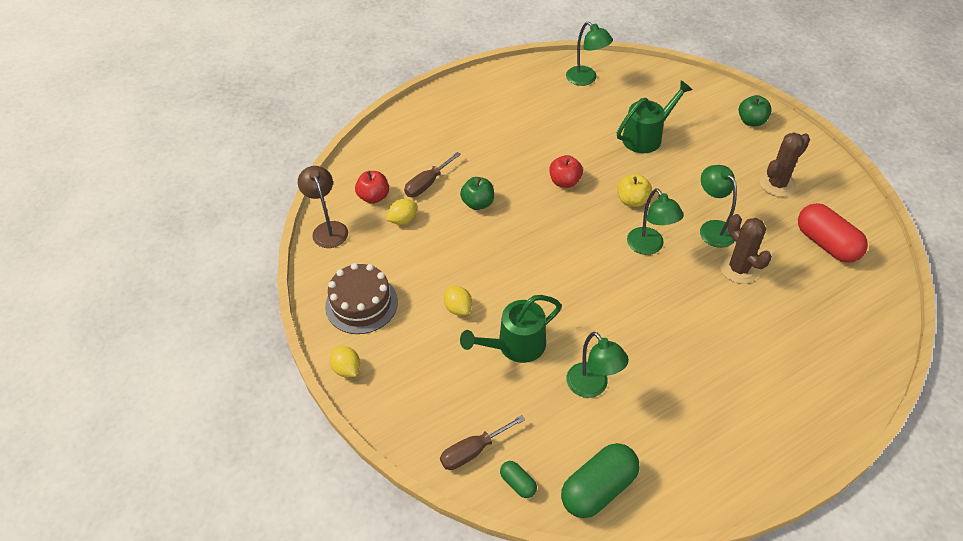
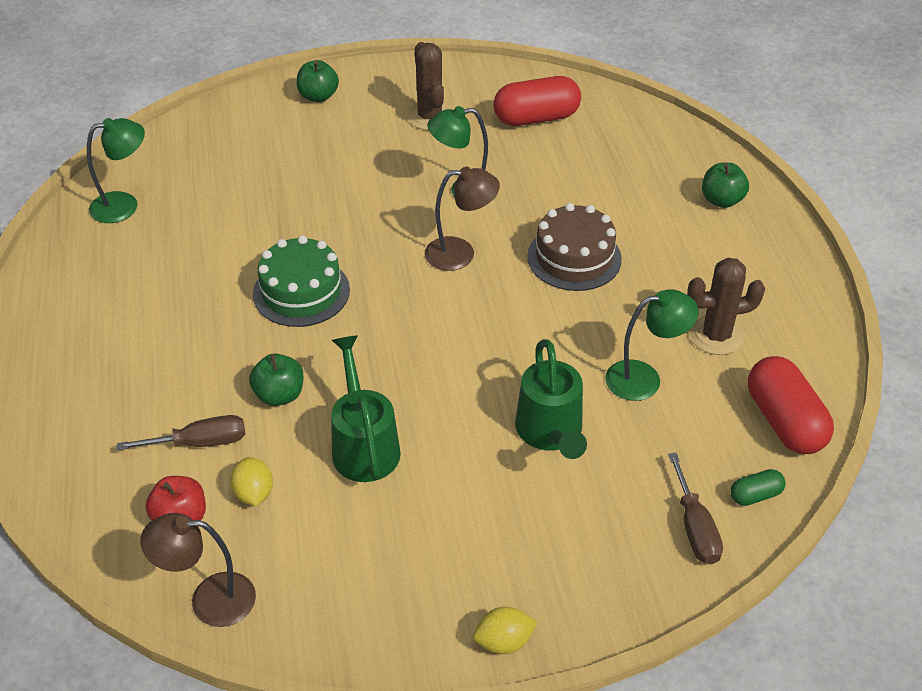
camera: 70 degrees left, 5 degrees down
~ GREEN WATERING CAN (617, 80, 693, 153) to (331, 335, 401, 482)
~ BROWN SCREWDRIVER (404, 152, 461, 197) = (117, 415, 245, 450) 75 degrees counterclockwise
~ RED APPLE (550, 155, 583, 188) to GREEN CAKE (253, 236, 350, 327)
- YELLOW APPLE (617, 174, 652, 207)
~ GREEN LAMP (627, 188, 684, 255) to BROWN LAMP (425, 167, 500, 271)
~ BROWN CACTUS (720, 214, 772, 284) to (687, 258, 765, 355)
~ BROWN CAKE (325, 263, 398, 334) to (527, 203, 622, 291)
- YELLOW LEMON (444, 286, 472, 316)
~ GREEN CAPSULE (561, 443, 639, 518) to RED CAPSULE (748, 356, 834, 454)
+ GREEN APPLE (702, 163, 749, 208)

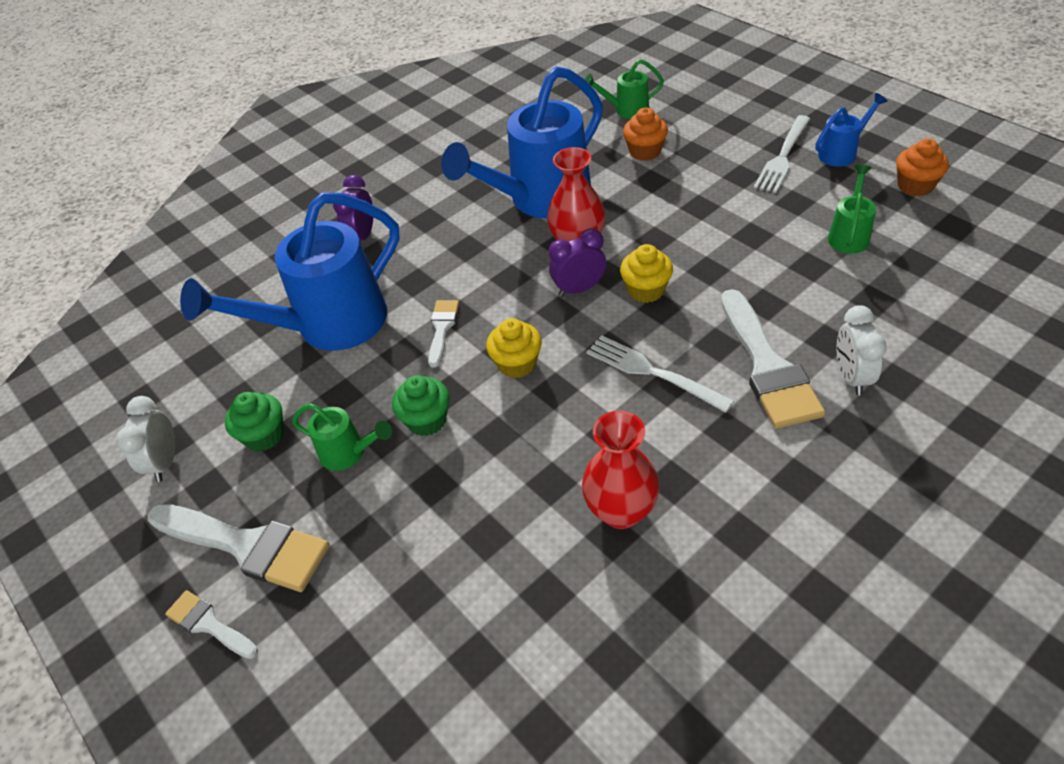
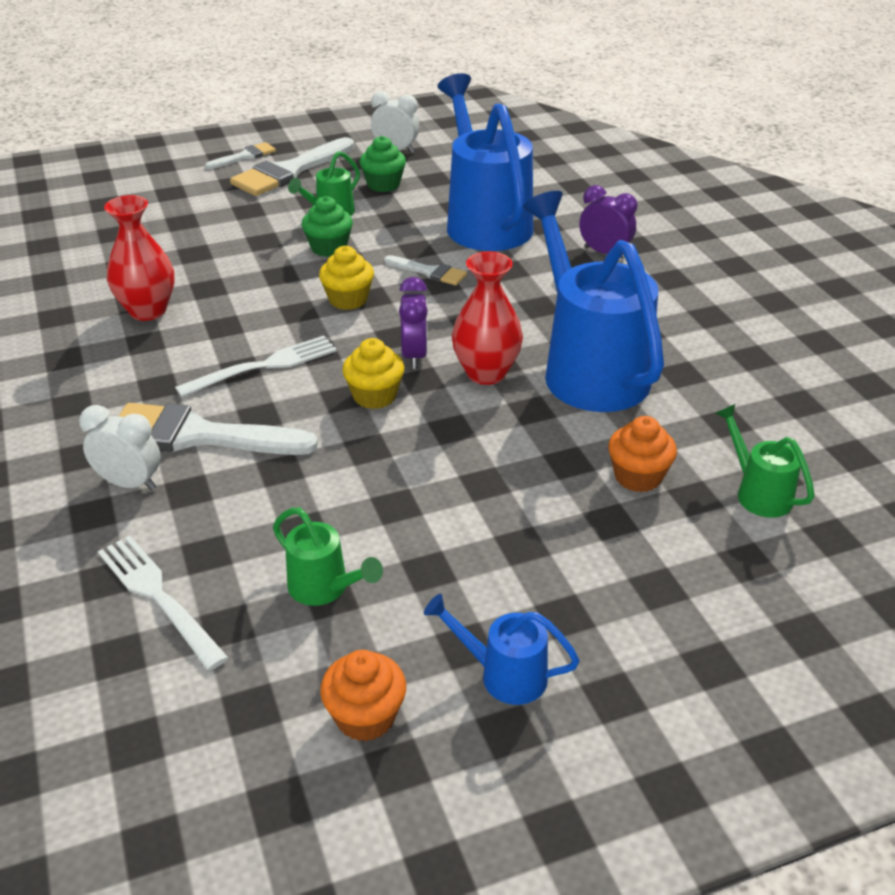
camera: 105 degrees right, 10 degrees down
~ GREEN WATERING CAN (585, 59, 664, 119) = (716, 404, 814, 518) 45 degrees counterclockwise
~ BLUE WATERING CAN (815, 93, 888, 167) = (424, 594, 580, 705) 120 degrees clockwise
~ WHITE FORK (754, 115, 810, 193) to (98, 536, 229, 670)

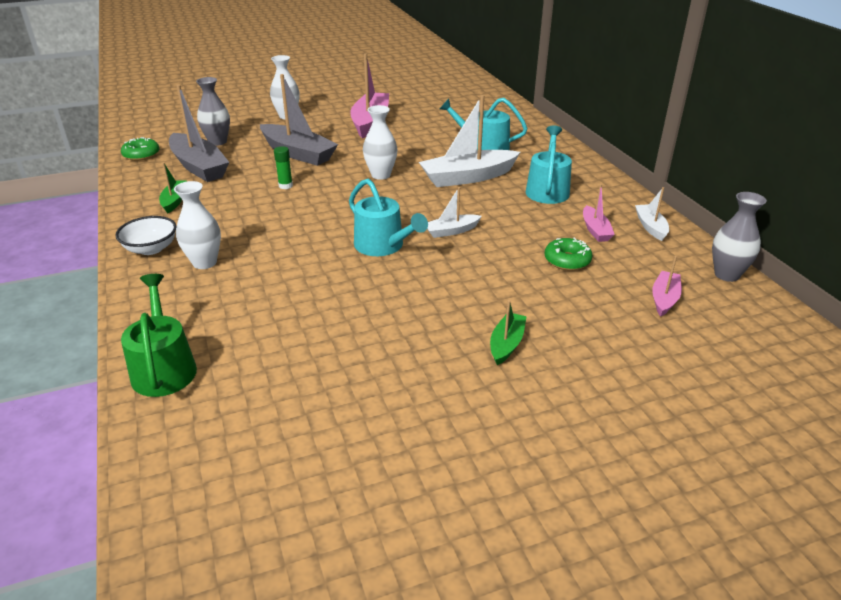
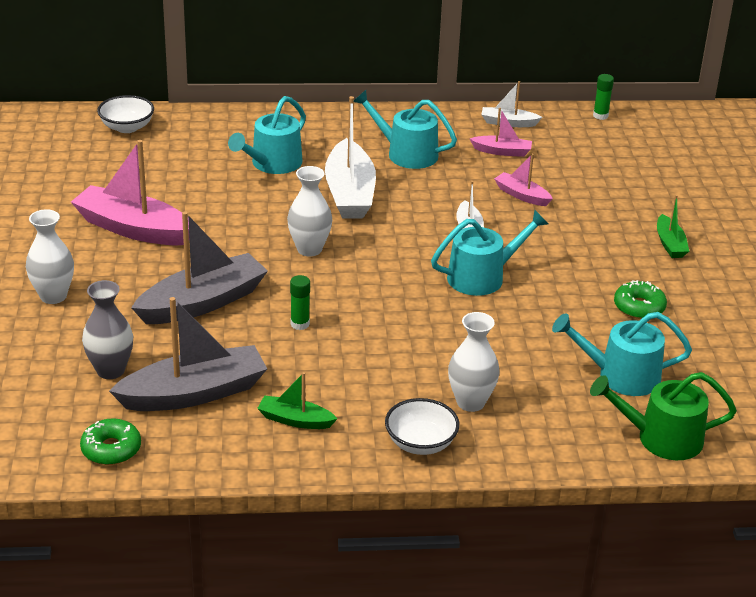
camera: 75 degrees left, 0 degrees up
~ GREY VASE (712, 192, 767, 282) to GREEN GLUE STICK (593, 74, 614, 120)
~ GREEN DONUT (545, 237, 593, 271) to (614, 280, 667, 319)
~ PINK BOAT (652, 256, 682, 317) to (494, 154, 553, 206)
~ GREEN BOAT (490, 300, 527, 365) = (657, 195, 689, 258) 135 degrees counterclockwise
+ WHITE BOWL (97, 95, 154, 133)
+ TURQUOISE WATERING CAN (552, 312, 692, 396)

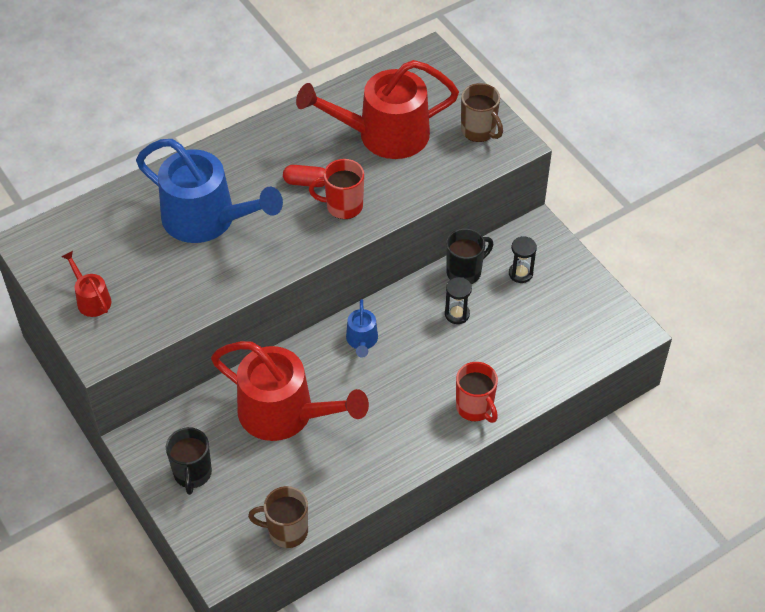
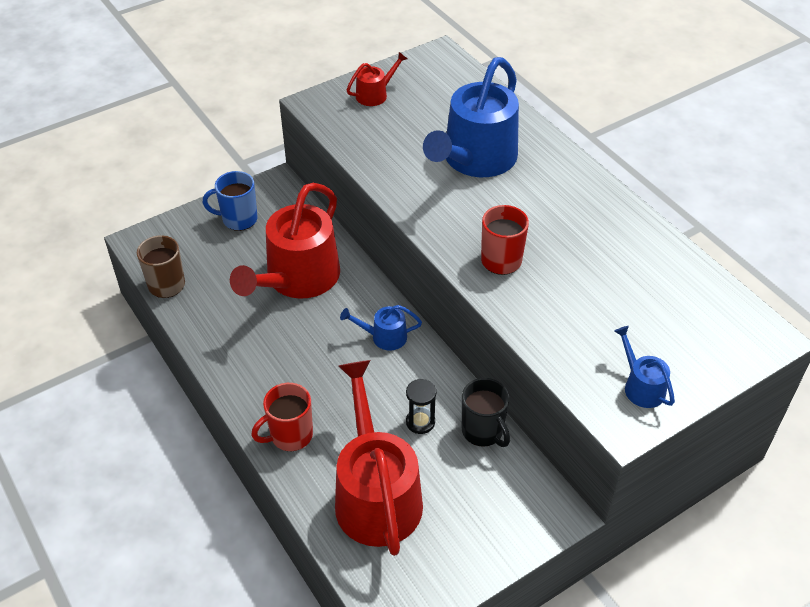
camera: 90 degrees right, 5 degrees down
~ RED WATERING CAN (296, 60, 459, 159) to (335, 360, 423, 556)
~ BROWN MUG (461, 83, 503, 142) to BLUE WATERING CAN (614, 326, 675, 408)
- RED CAPSULE (283, 165, 325, 187)
- BLACK HOURGLASS (509, 236, 537, 283)
~ BLACK MUG (166, 427, 212, 495) to BLUE MUG (203, 171, 258, 231)

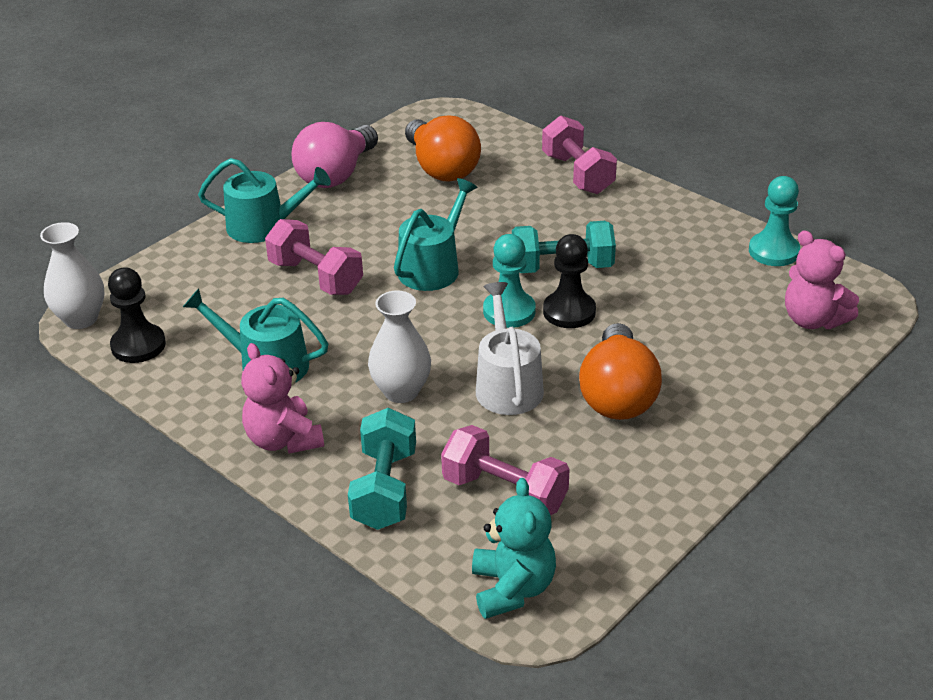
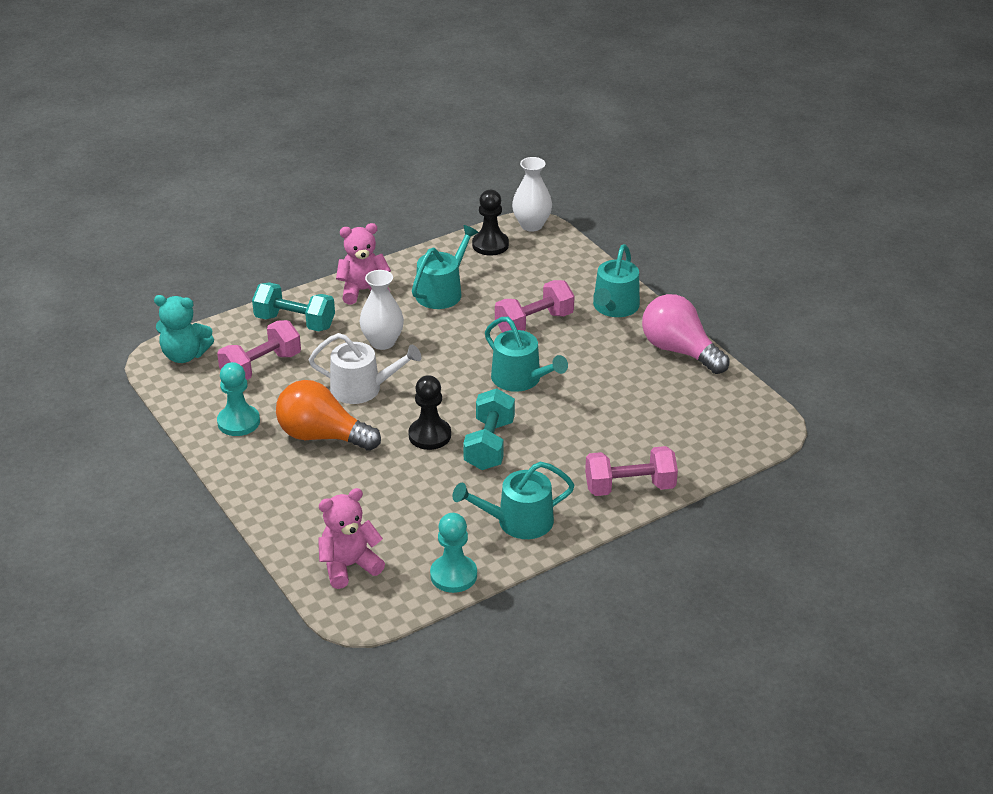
camera: 105 degrees right, 0 degrees up
- ORANGE LIGHT BULB (405, 115, 481, 182)
~ TURQUOISE PAWN (483, 234, 536, 328) to (217, 362, 260, 436)
+ TURQUOISE WATERING CAN (453, 462, 575, 539)

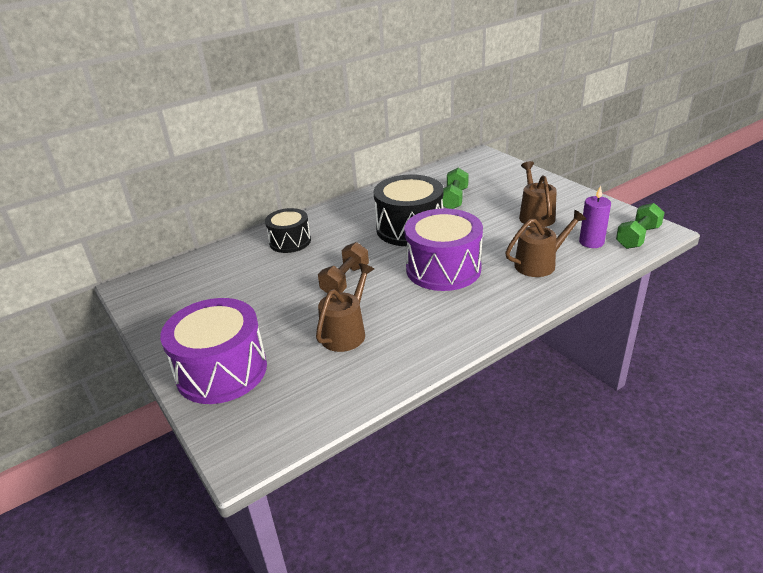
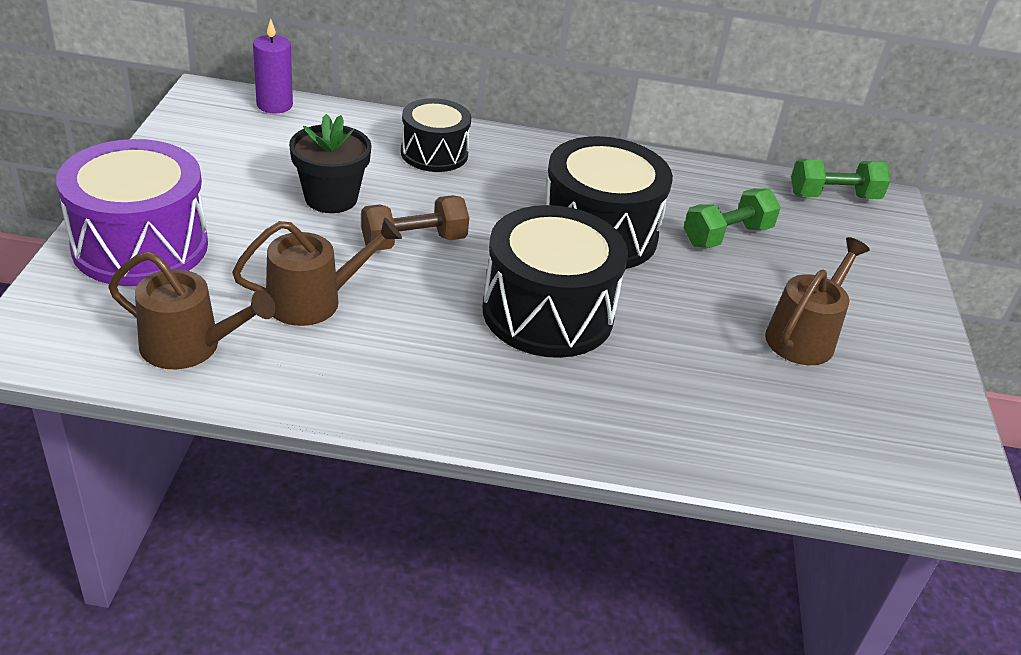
camera: 35 degrees right, 5 degrees up
~ PURPLE CANDLE (579, 186, 611, 248) to (253, 19, 293, 114)
~ GREEN DUMBBELL (616, 203, 665, 249) to (791, 159, 890, 199)
~ PURPLE DRUM (404, 208, 483, 291) to BLACK DRUM (483, 205, 628, 358)
~ BROWN WATERING CAN (505, 210, 586, 277) to (108, 252, 275, 369)
+ BLACK FLOWER POT (289, 114, 372, 213)

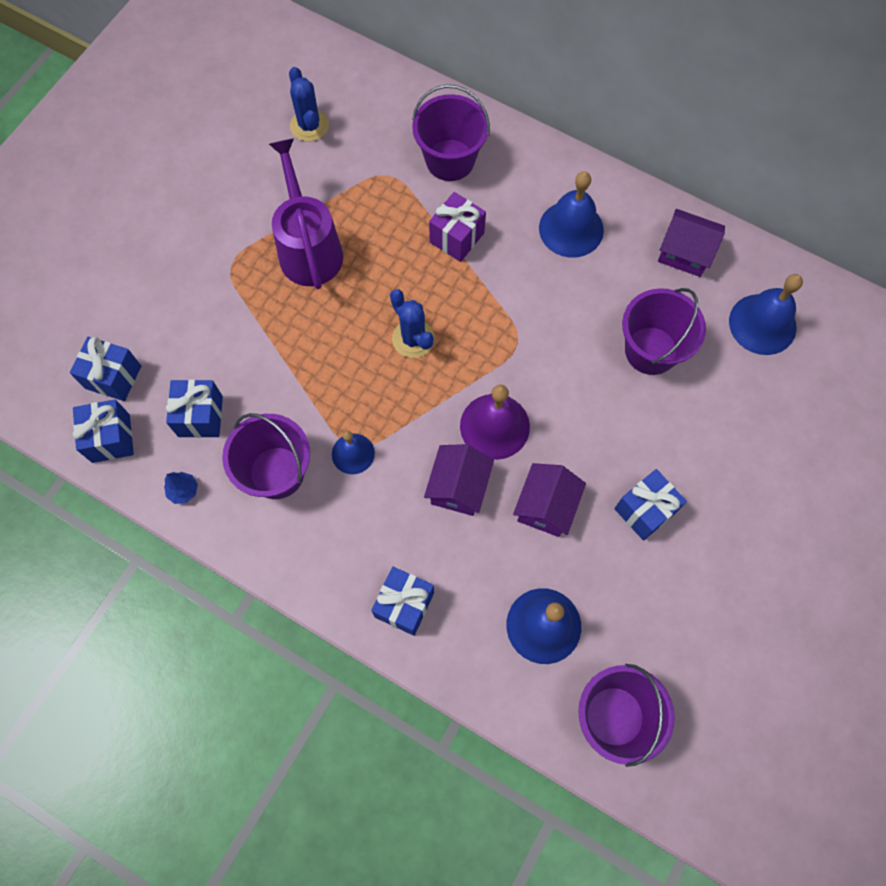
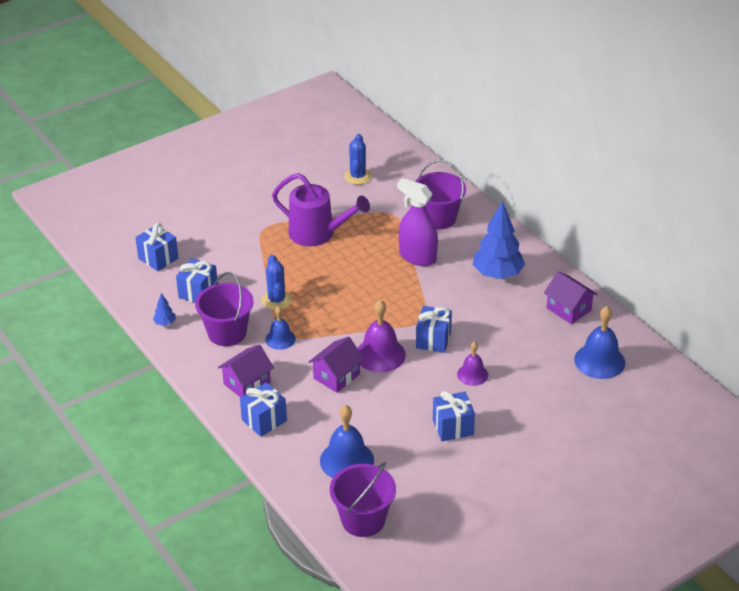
camera: 25 degrees right, 30 degrees down
~ PURPLE WATERING CAN (269, 138, 343, 289) = (272, 173, 370, 247) 105 degrees clockwise
~ BLUE BELL (539, 171, 604, 258) to BLUE TREE (473, 201, 525, 279)
~ PURPLE GIFT (429, 192, 486, 262) to PURPLE SPRAY BOTTLE (397, 178, 438, 266)
- PURPLE BUCKET (622, 288, 706, 375)
~ BLUE CACTUS (390, 289, 435, 358) to (262, 255, 292, 310)
~ BLUE GIFT (73, 399, 134, 463) to (416, 306, 452, 353)
~ PURPLE HOUSE (513, 463, 586, 537) to (218, 344, 274, 397)
+ PURPLE BELL (457, 342, 488, 386)

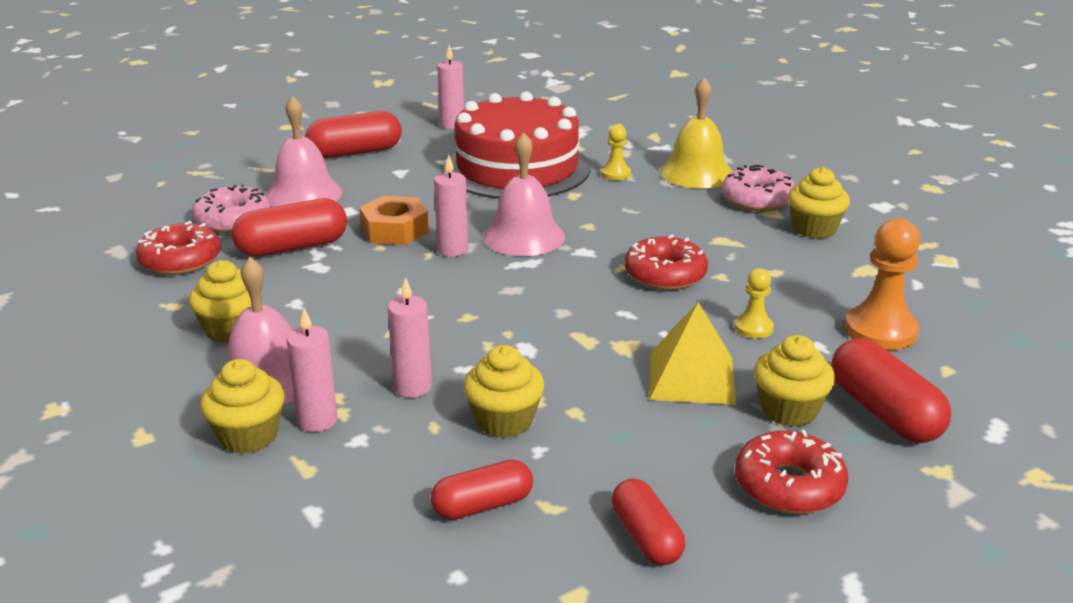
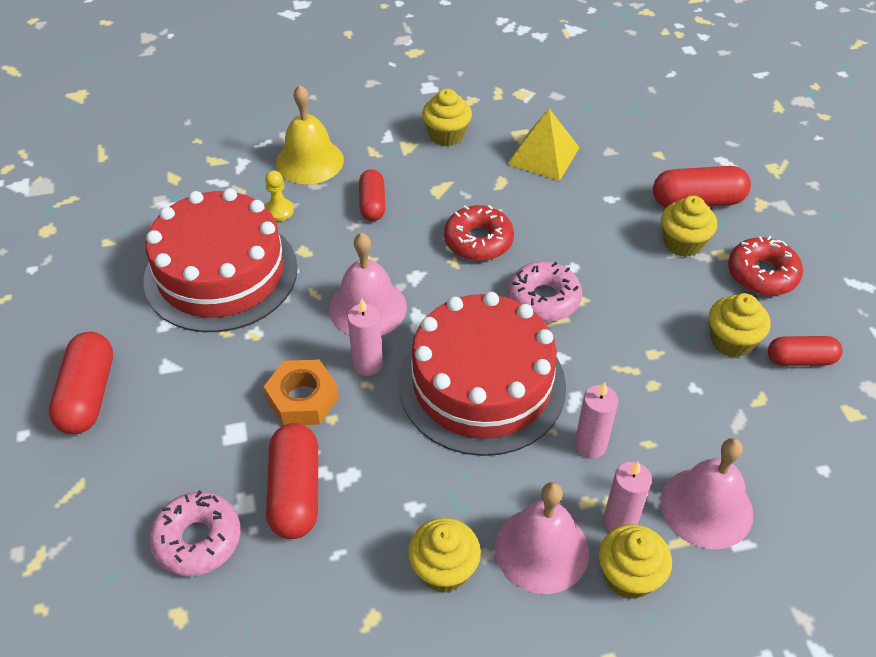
camera: 70 degrees left, 20 degrees up
- PINK CANDLE (437, 45, 464, 129)
~ PINK BELL (265, 96, 342, 207) to (661, 438, 753, 549)
~ PINK DONUT (722, 165, 795, 212) to (508, 261, 582, 322)
- ORANGE PAWN (845, 218, 920, 350)
- RED DONUT (136, 221, 221, 275)
- YELLOW PAWN (734, 268, 774, 339)
~ YELLOW PYRAMID (649, 302, 736, 405) to (507, 109, 580, 181)
~ YELLOW CUPCAKE (464, 345, 544, 438) to (709, 293, 771, 358)
~ RED CAPSULE (431, 460, 533, 520) to (359, 169, 385, 221)
+ RED CAKE (399, 292, 566, 456)

